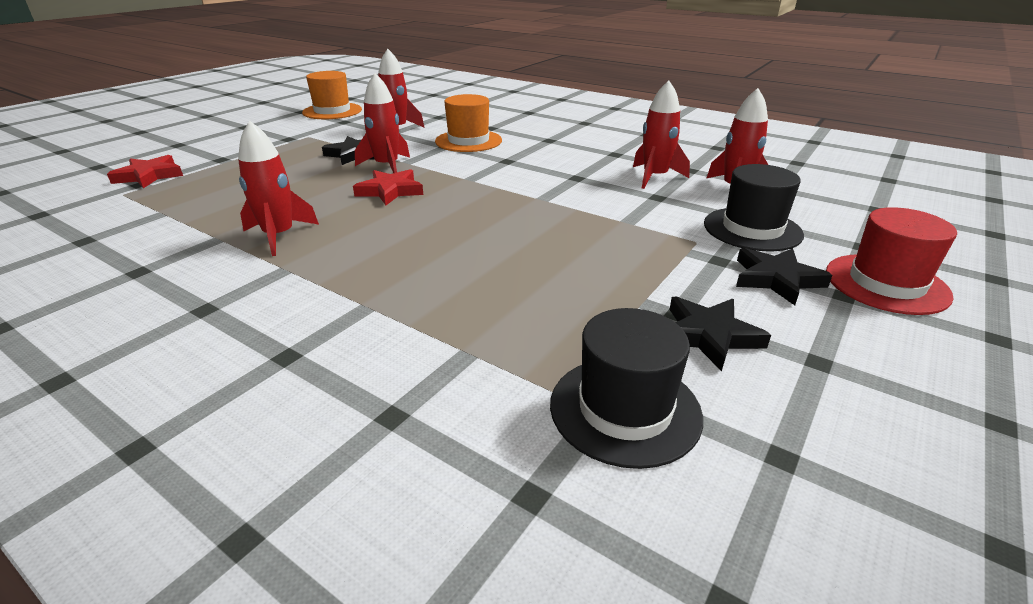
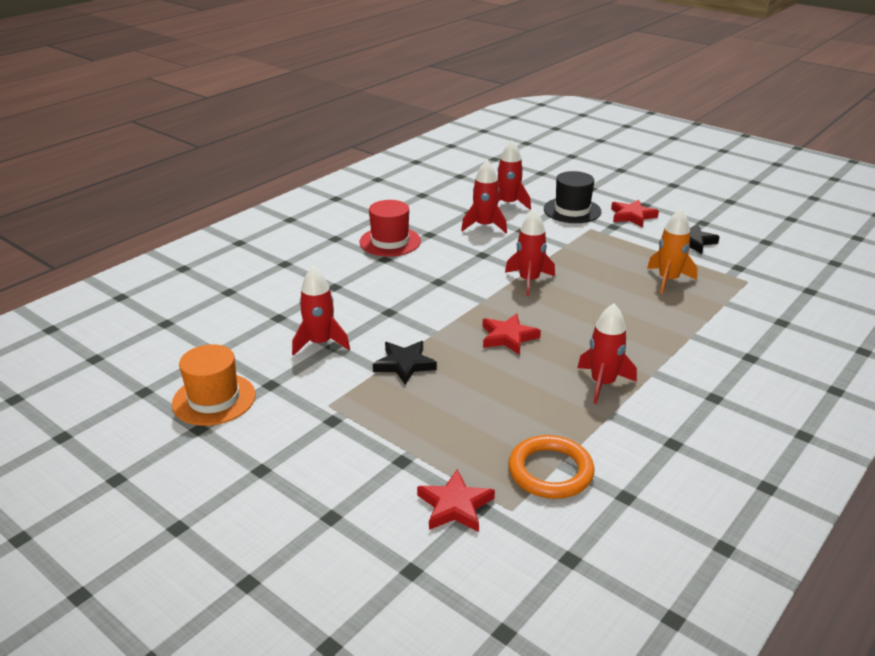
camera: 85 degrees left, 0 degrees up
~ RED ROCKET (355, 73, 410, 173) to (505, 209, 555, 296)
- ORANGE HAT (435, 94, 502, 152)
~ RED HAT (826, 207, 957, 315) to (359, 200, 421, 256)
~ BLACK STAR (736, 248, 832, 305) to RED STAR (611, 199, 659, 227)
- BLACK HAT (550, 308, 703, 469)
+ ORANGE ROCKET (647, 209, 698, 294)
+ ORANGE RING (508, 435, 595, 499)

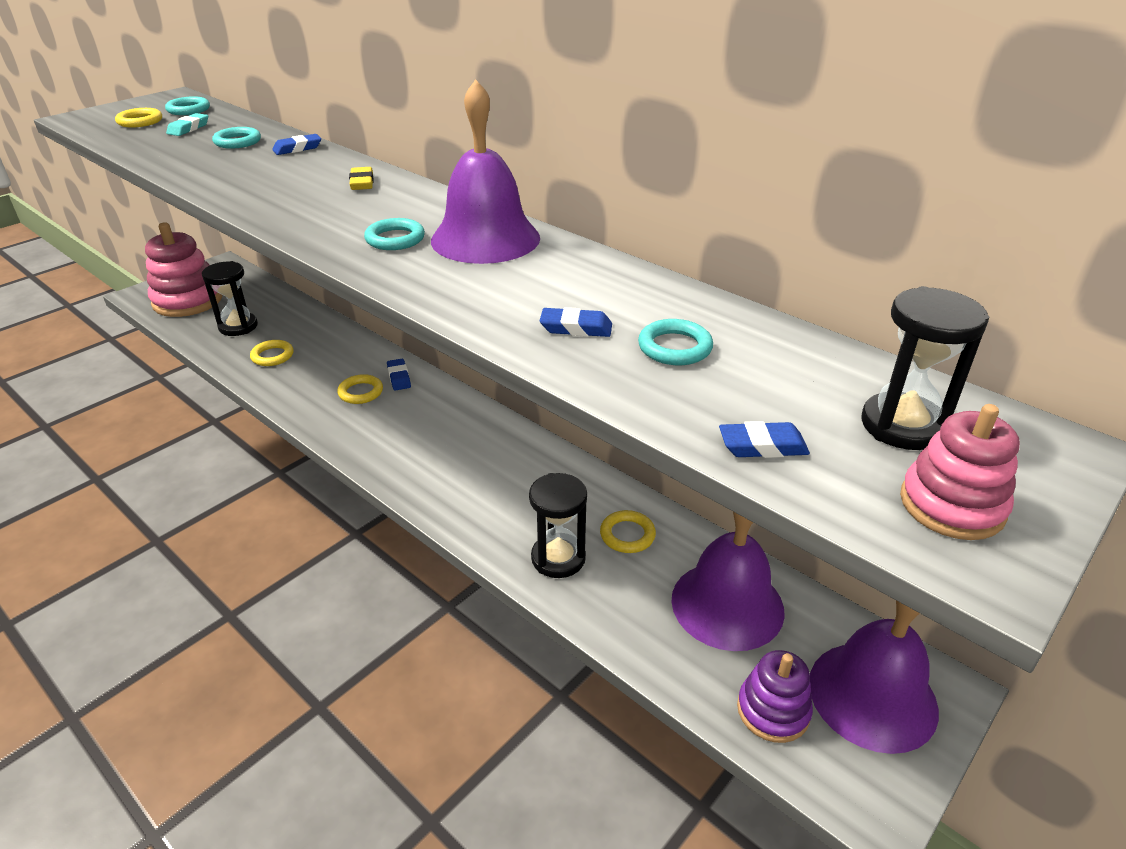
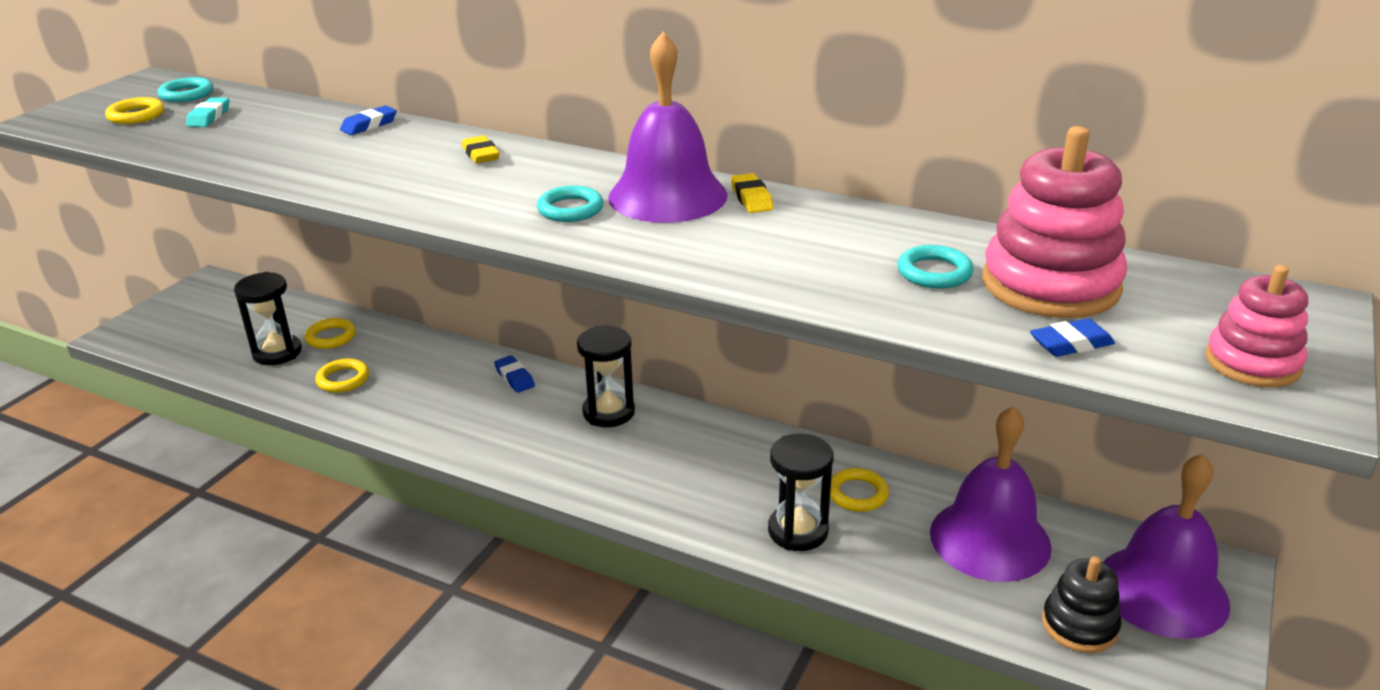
camera: 15 degrees left, 5 degrees down
- TURQUOISE RING (212, 127, 261, 149)
~ PINK STACKING TOY (145, 222, 222, 317) to (982, 126, 1127, 318)
~ BLACK HOURGLASS (861, 286, 989, 450) to (577, 326, 635, 427)
- BLUE ERASER (540, 307, 612, 337)
~ YELLOW RING (337, 374, 383, 404) to (305, 318, 356, 349)
~ PURPLE STACKING TOY (737, 650, 813, 743) to BLACK STACKING TOY (1042, 556, 1121, 653)
+ YELLOW ERASER (731, 173, 773, 213)

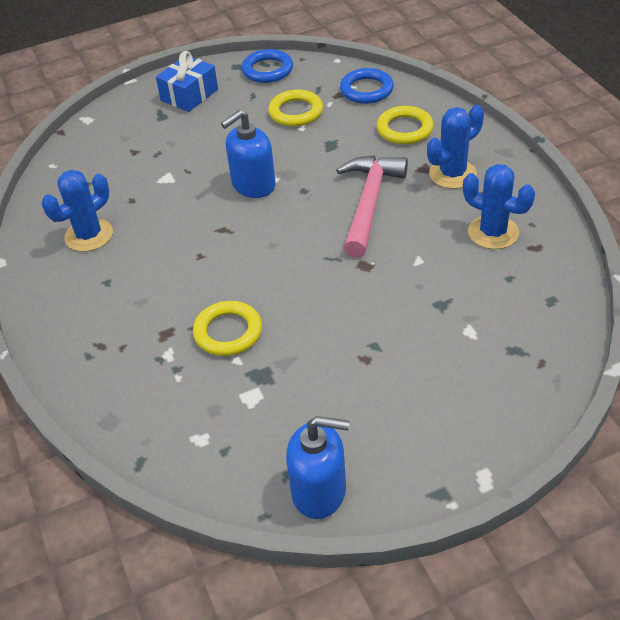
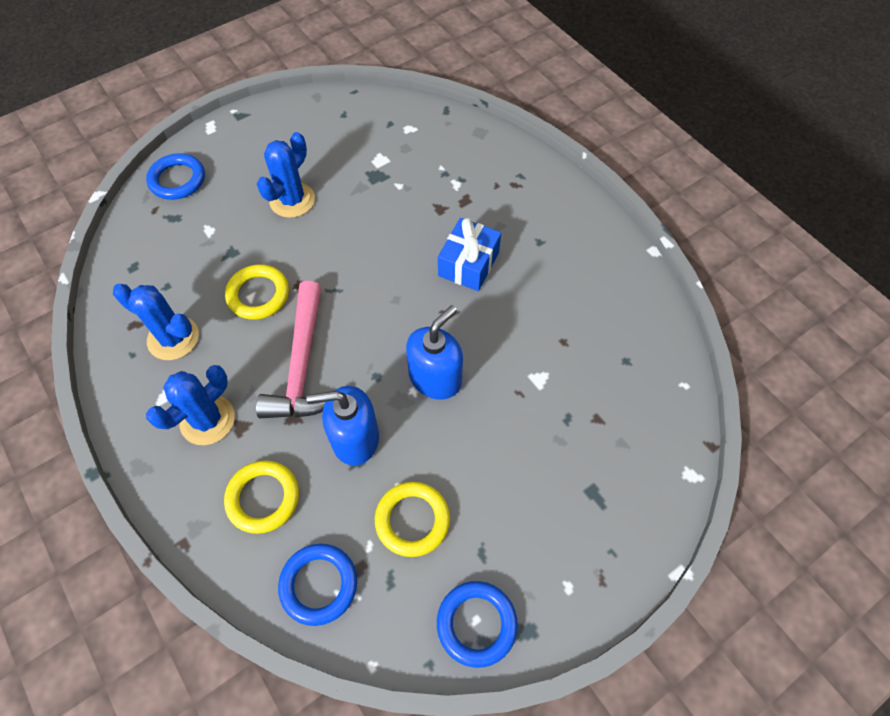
camera: 165 degrees right, 15 degrees up
~ BLUE GIFT (156, 51, 218, 112) to (438, 218, 501, 291)
~ BLUE CACTUS (42, 170, 113, 252) to (257, 132, 315, 218)
~ YELLOW RING (193, 301, 262, 356) to (225, 264, 289, 320)
~ BLUE SOAP DISPENSER (286, 416, 349, 519) to (306, 386, 379, 466)
+ BLUE RING (146, 153, 205, 200)

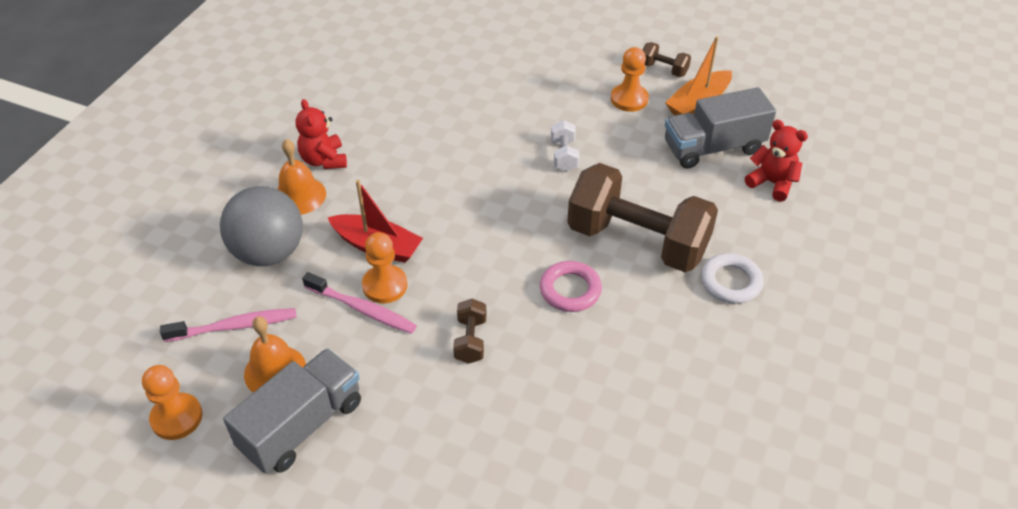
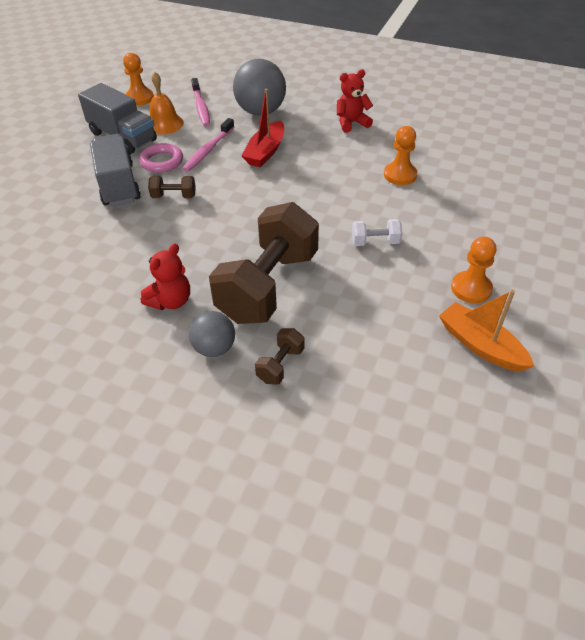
camera: 90 degrees right, 0 degrees up
~ BROWN DUMBBELL (642, 42, 691, 77) to (255, 328, 305, 385)
~ GREY TRUCK (665, 87, 776, 169) to (90, 134, 141, 206)
~ RED TEDDY BEAR (745, 120, 808, 202) to (141, 244, 190, 310)
- ORANGE BELL (277, 139, 326, 215)
~ ORANGE PAWN (362, 232, 408, 303) to (384, 126, 417, 185)
~ WHITE RING (701, 253, 763, 304) to GREY BALL (189, 311, 235, 357)
~ PINK RING (540, 261, 602, 312) to (139, 143, 183, 173)

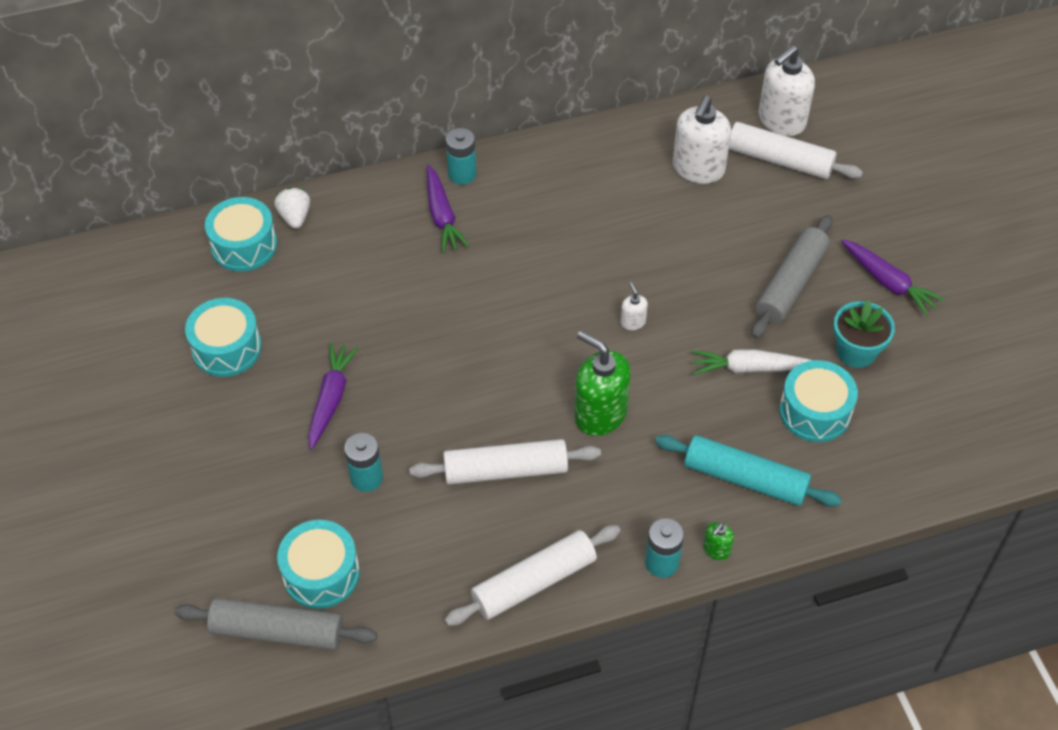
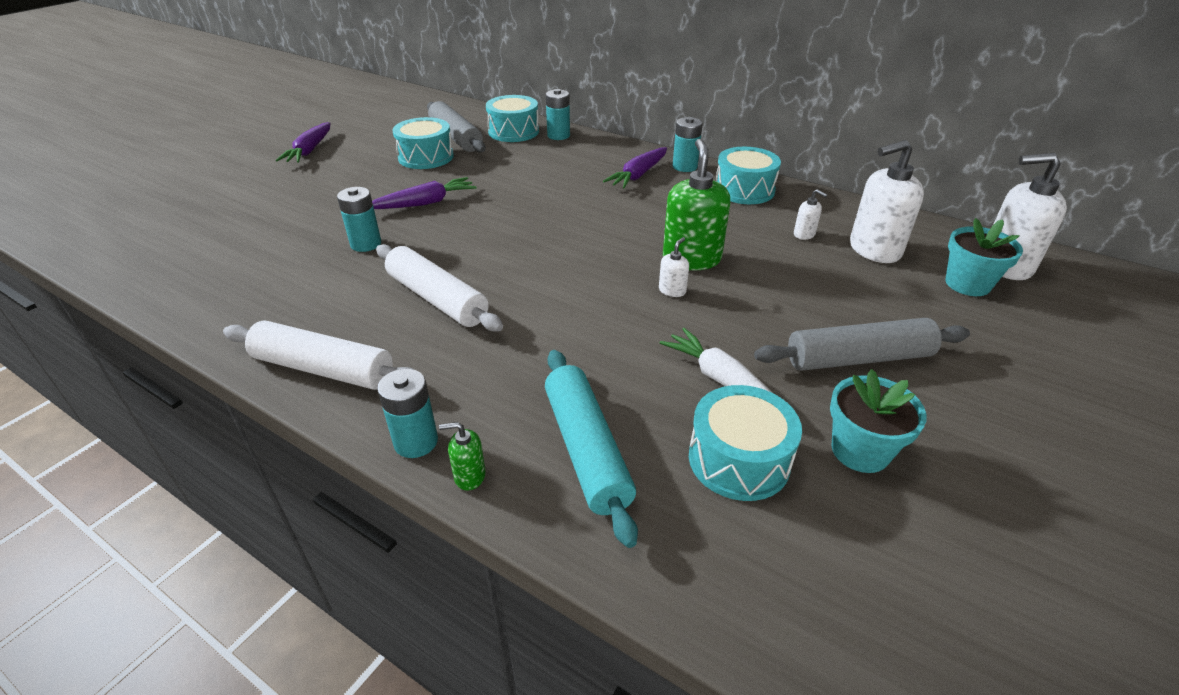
camera: 50 degrees right, 15 degrees down
~ WHITE ROLLING PIN (729, 122, 863, 179) to TURQUOISE FLOWER POT (945, 218, 1023, 296)
~ WHITE STRAWBERRY (274, 188, 310, 229) to TURQUOISE BATTERY (546, 89, 570, 140)
~ PURPLE CARROT (841, 239, 945, 316) to (276, 122, 330, 163)
~ GREEN SOAP DISPENSER (575, 331, 631, 436) to (663, 139, 730, 270)
~ TURQUOISE DRUM (277, 520, 360, 609) to (716, 147, 781, 204)
~ GREY ROLLING PIN (174, 598, 377, 650) to (427, 101, 485, 153)
+ WHITE SOAP DISPENSER (794, 189, 828, 240)

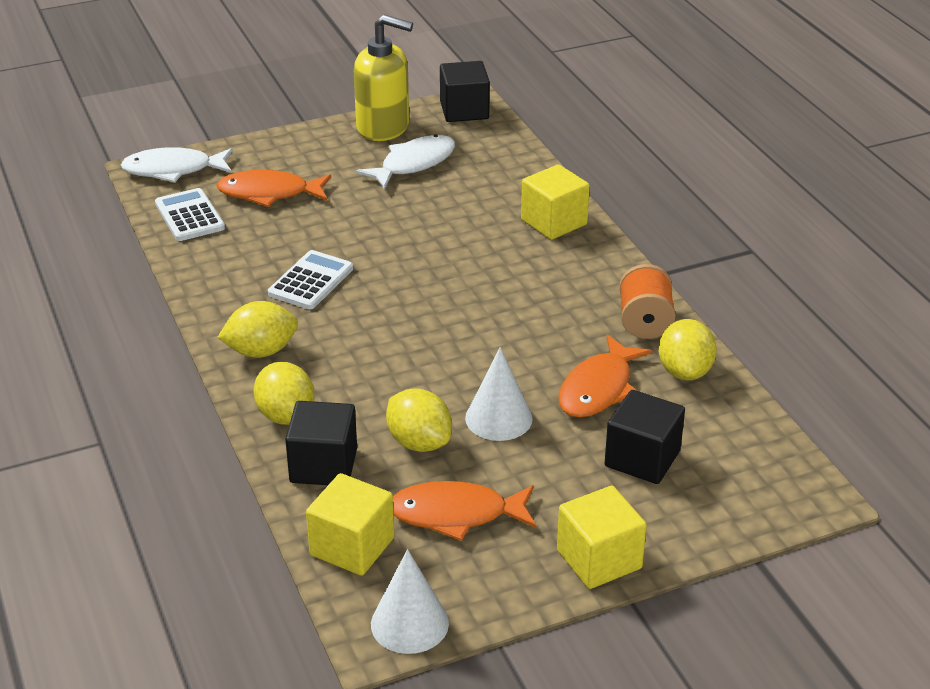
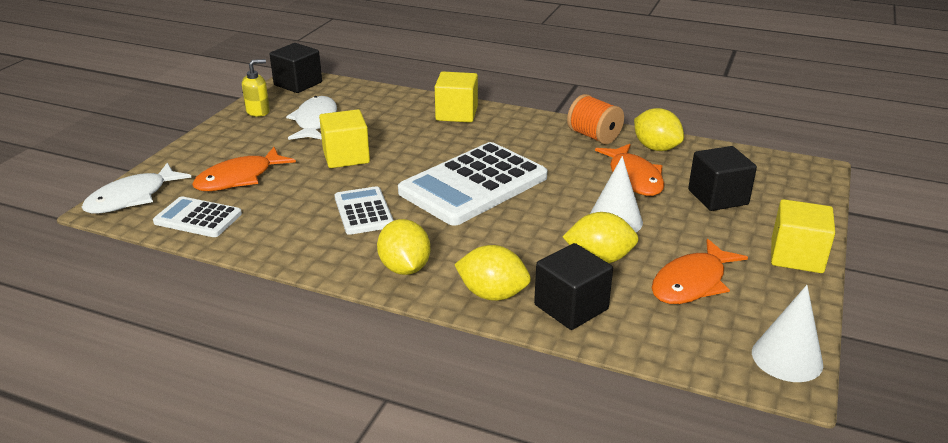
camera: 45 degrees left, 5 degrees down
~ YELLOW SOAP DISPENSER (354, 15, 413, 141) = (242, 59, 270, 117) x0.53
~ YELLOW LEMON (217, 301, 298, 358) = (377, 219, 430, 275) 45 degrees counterclockwise
~ YELLOW CUBE (306, 473, 394, 576) to (319, 109, 370, 168)
+ WHITE CALCULATOR (398, 142, 547, 226)

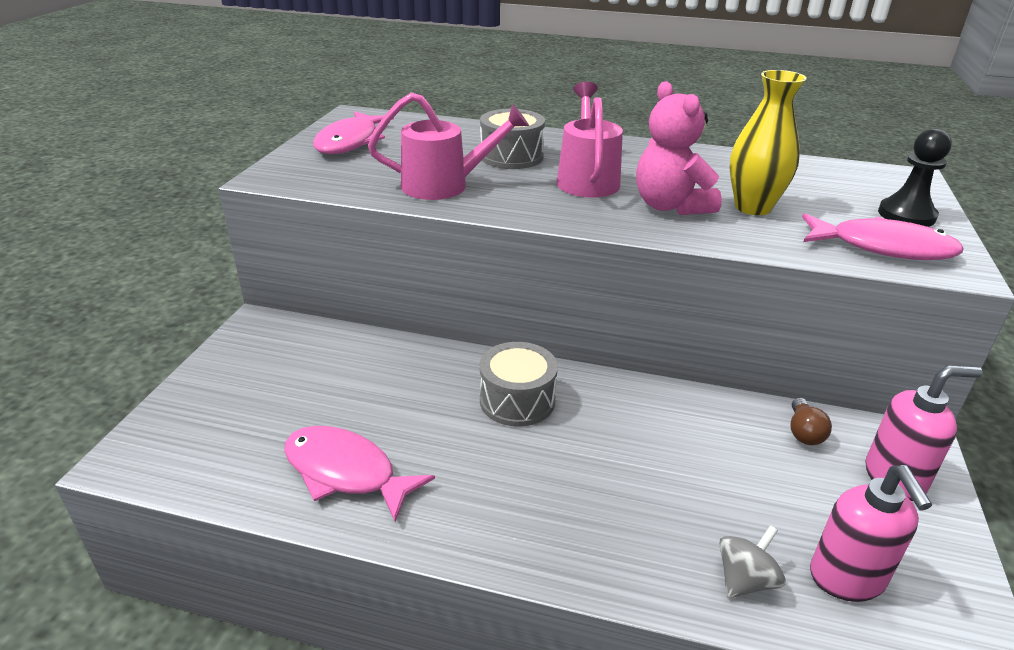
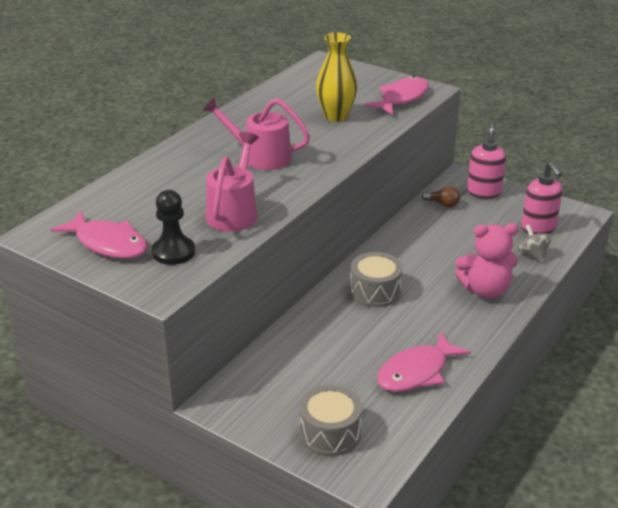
camera: 70 degrees left, 0 degrees up
~ PINK TEDDY BEAR (636, 81, 722, 215) to (455, 223, 518, 299)
~ GREY DRUM (480, 109, 545, 169) to (299, 385, 362, 456)
~ BLACK PAWN (878, 128, 952, 227) to (152, 190, 195, 265)
~ PINK SOAP DISPENSER (810, 465, 932, 602) = (521, 161, 563, 234) 60 degrees clockwise

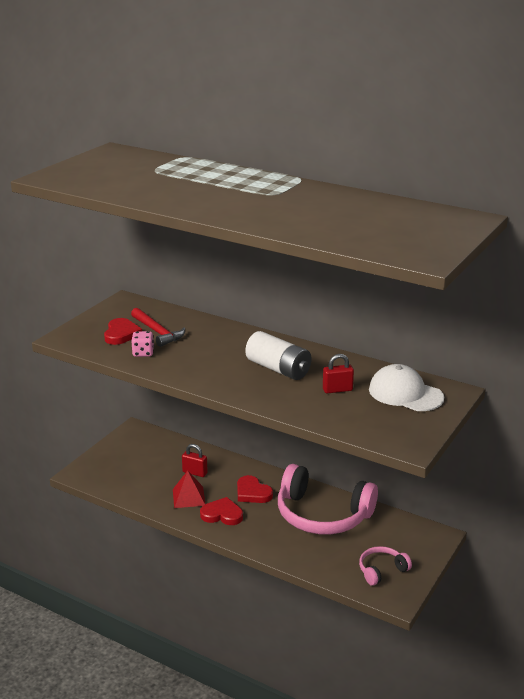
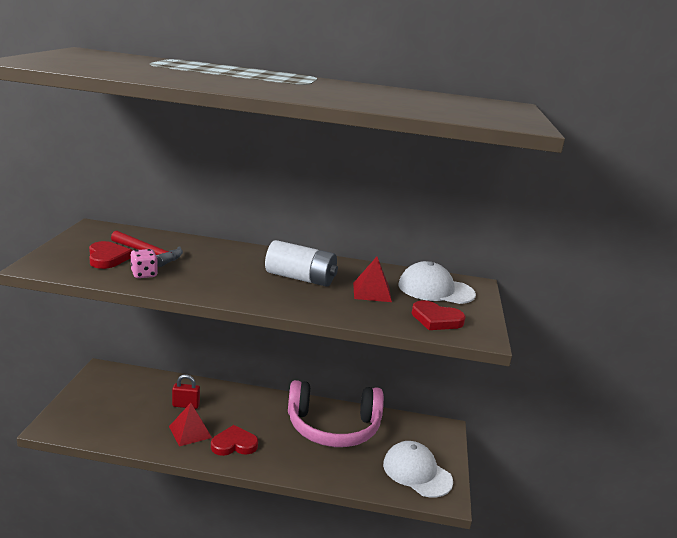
camera: 25 degrees left, 5 degrees down
~ RED PADLOCK (323, 354, 354, 393) to RED PYRAMID (353, 257, 392, 302)
~ RED HEART (237, 475, 273, 503) to (412, 300, 465, 330)
~ PINK HEADPHONES (359, 546, 412, 586) to WHITE CAP (383, 441, 453, 498)

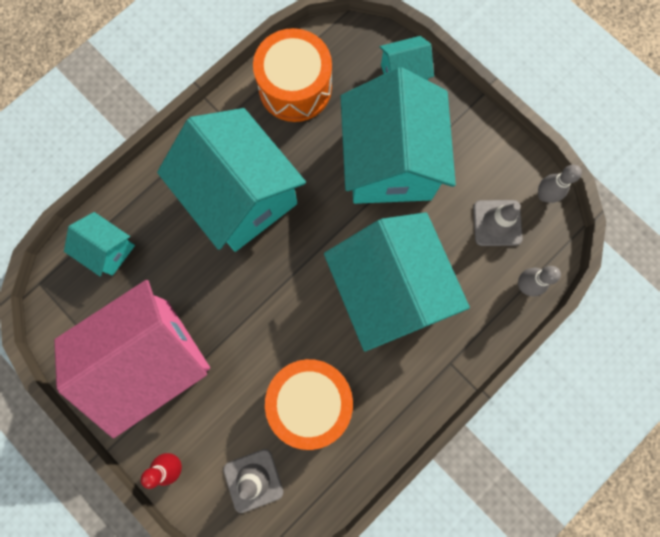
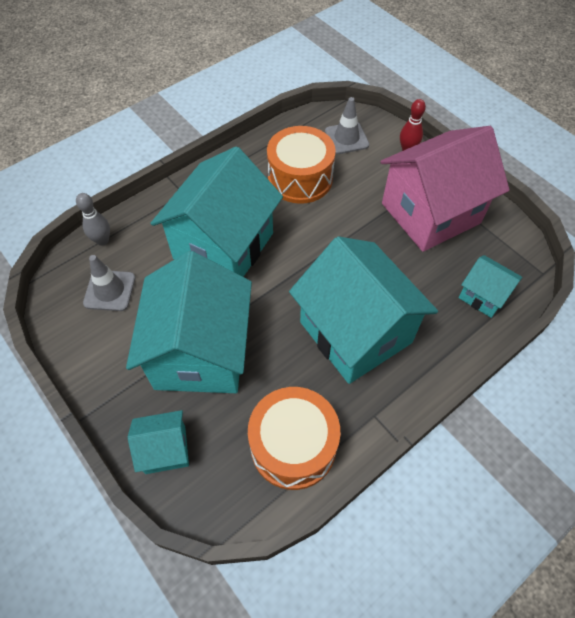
camera: 175 degrees left, 20 degrees down
- GREY BOWLING PIN (538, 165, 582, 203)
~ TURQUOISE HOUSE (324, 212, 470, 351) = (151, 146, 283, 277) 45 degrees clockwise

